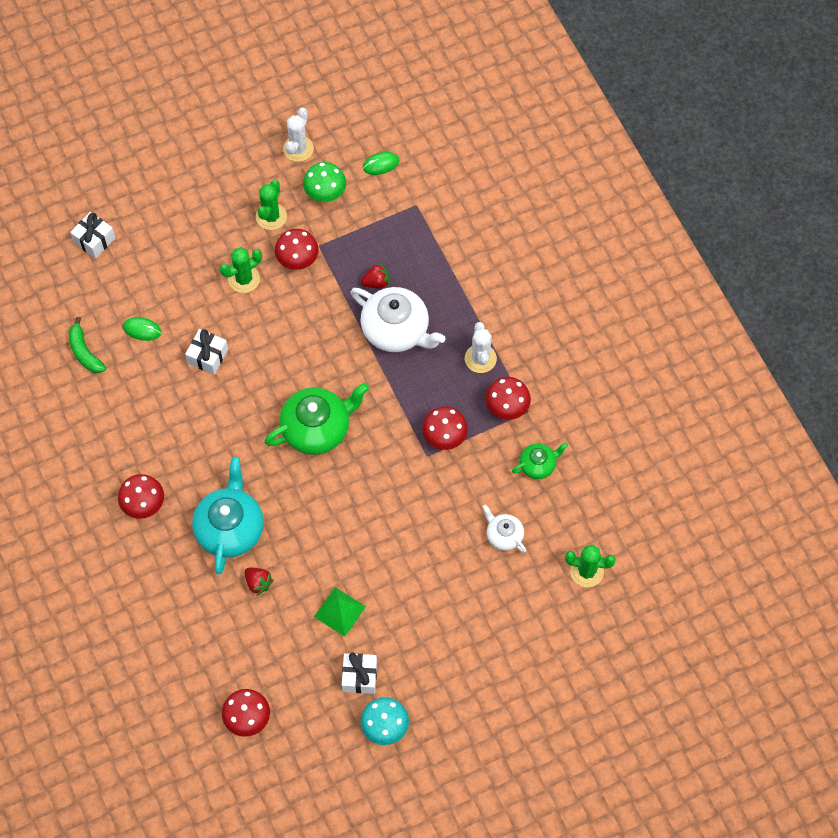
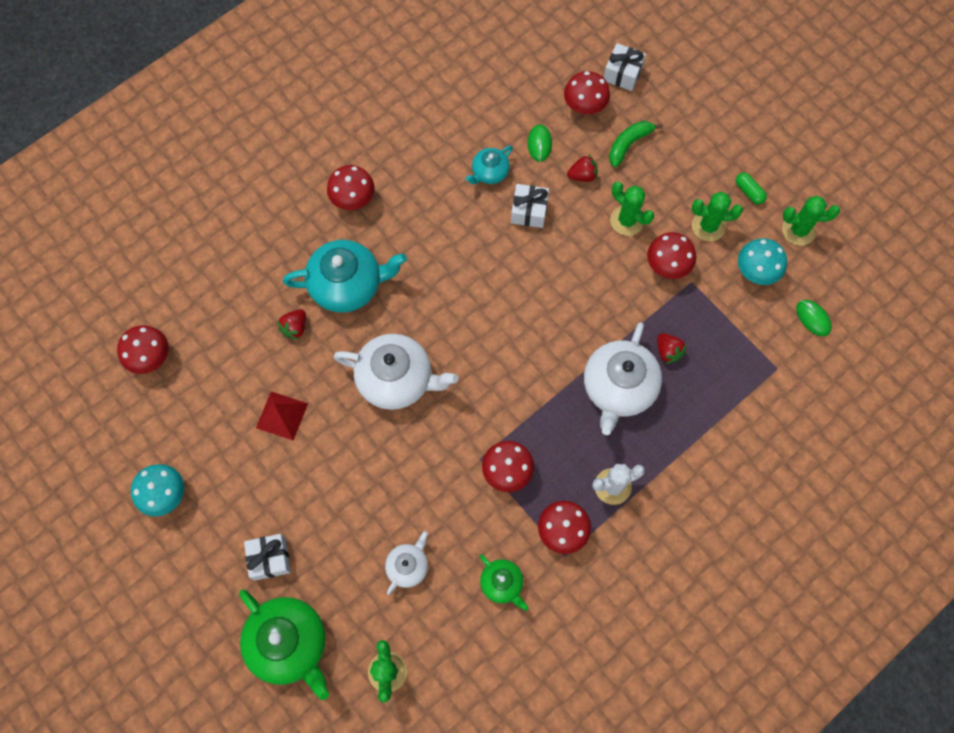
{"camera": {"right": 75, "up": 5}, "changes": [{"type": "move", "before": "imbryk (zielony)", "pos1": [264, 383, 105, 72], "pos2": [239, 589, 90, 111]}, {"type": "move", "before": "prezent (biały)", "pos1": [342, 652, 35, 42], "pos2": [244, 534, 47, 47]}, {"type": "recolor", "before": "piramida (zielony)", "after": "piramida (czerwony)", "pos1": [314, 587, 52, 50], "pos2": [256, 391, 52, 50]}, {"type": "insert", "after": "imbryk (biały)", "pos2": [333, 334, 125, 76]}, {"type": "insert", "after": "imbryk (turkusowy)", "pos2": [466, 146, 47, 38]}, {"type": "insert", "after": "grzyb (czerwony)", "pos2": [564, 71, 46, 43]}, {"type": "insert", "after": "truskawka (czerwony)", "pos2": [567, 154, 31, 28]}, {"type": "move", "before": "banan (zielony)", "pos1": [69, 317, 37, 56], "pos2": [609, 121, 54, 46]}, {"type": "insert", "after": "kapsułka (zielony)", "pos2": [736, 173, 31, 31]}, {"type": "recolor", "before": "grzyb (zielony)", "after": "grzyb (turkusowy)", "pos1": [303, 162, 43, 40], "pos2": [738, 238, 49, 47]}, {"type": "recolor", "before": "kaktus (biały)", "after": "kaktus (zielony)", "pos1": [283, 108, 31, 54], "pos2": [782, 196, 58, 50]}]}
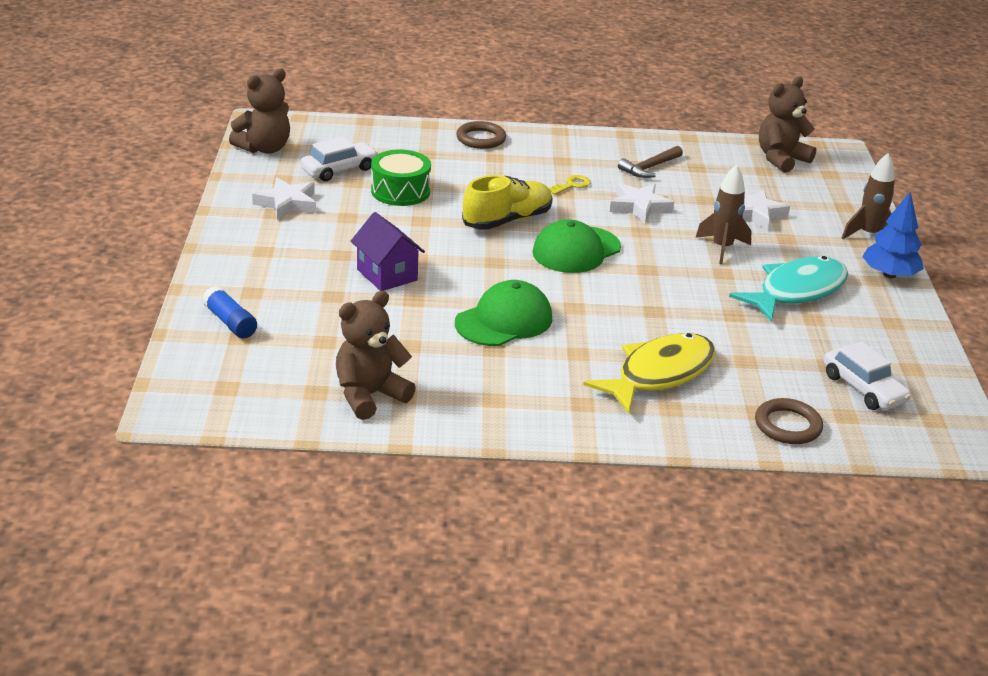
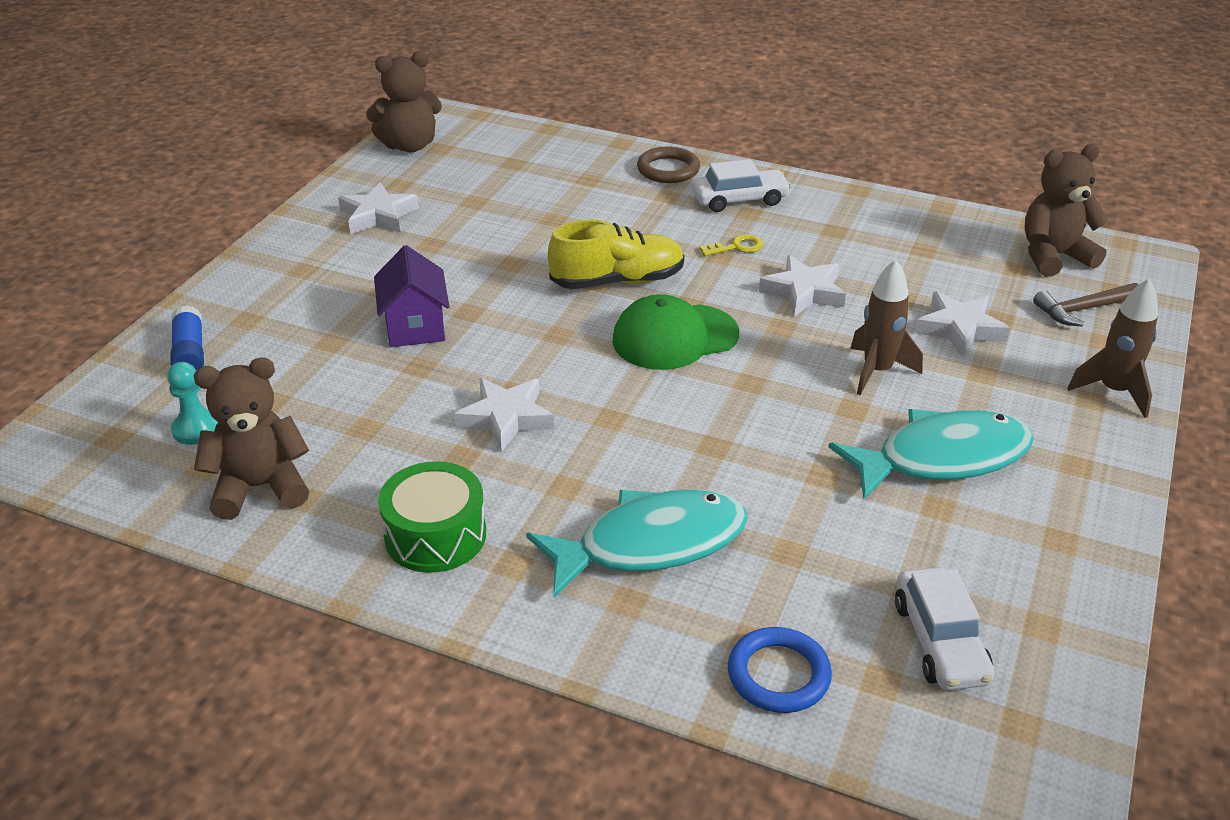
{"camera": {"right": 25, "up": 5}, "changes": [{"type": "insert", "after": "pionek (turkusowy)", "pos2": [167, 362, 51, 83]}, {"type": "move", "before": "bęben (zielony)", "pos1": [371, 150, 60, 56], "pos2": [378, 461, 108, 112]}, {"type": "replace", "before": "czapka (zielony)", "after": "gwiazda (biały)", "pos1": [455, 280, 97, 66], "pos2": [454, 378, 100, 74]}, {"type": "recolor", "before": "ryba (żółty)", "after": "ryba (turkusowy)", "pos1": [583, 333, 133, 81], "pos2": [526, 489, 222, 109]}, {"type": "move", "before": "samochód (biały)", "pos1": [300, 137, 78, 44], "pos2": [692, 159, 99, 53]}, {"type": "recolor", "before": "pierścień (brązowy)", "after": "pierścień (niebieski)", "pos1": [755, 398, 68, 46], "pos2": [728, 627, 104, 86]}, {"type": "move", "before": "młotek (brązowy)", "pos1": [618, 146, 65, 32], "pos2": [1033, 283, 106, 44]}, {"type": "delete", "before": "drzewko (niebieski)", "pos1": [862, 192, 62, 86]}]}
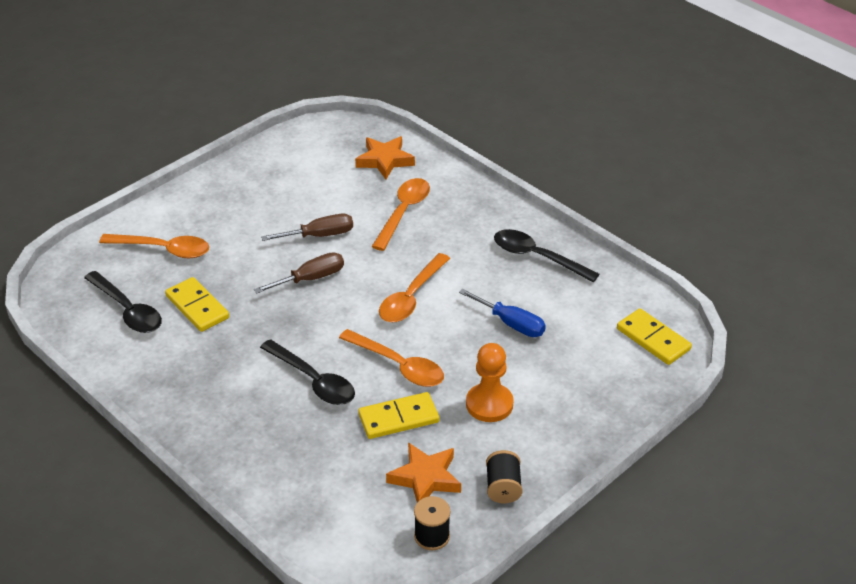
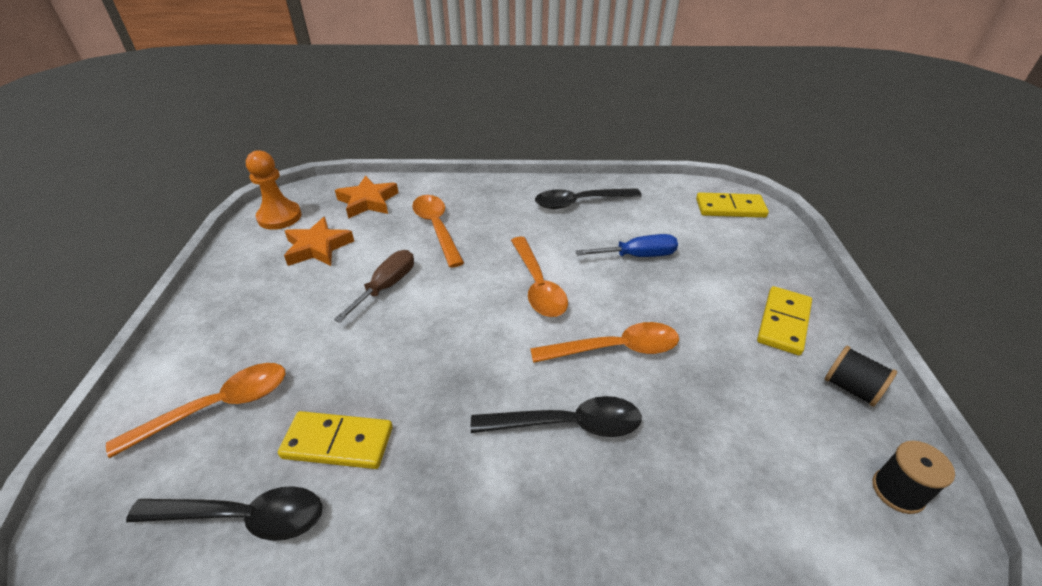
{"camera": {"right": -45, "up": 0}, "changes": [{"type": "move", "before": "pionek (pomarańczowy)", "pos1": [466, 343, 48, 79], "pos2": [246, 150, 56, 80]}, {"type": "move", "before": "gwiazda (pomarańczowy)", "pos1": [386, 442, 75, 60], "pos2": [284, 217, 70, 49]}, {"type": "move", "before": "kostka domina (żółty)", "pos1": [358, 392, 81, 47], "pos2": [757, 286, 55, 70]}, {"type": "delete", "before": "śrubokręt (brązowy)", "pos1": [254, 252, 90, 42]}]}
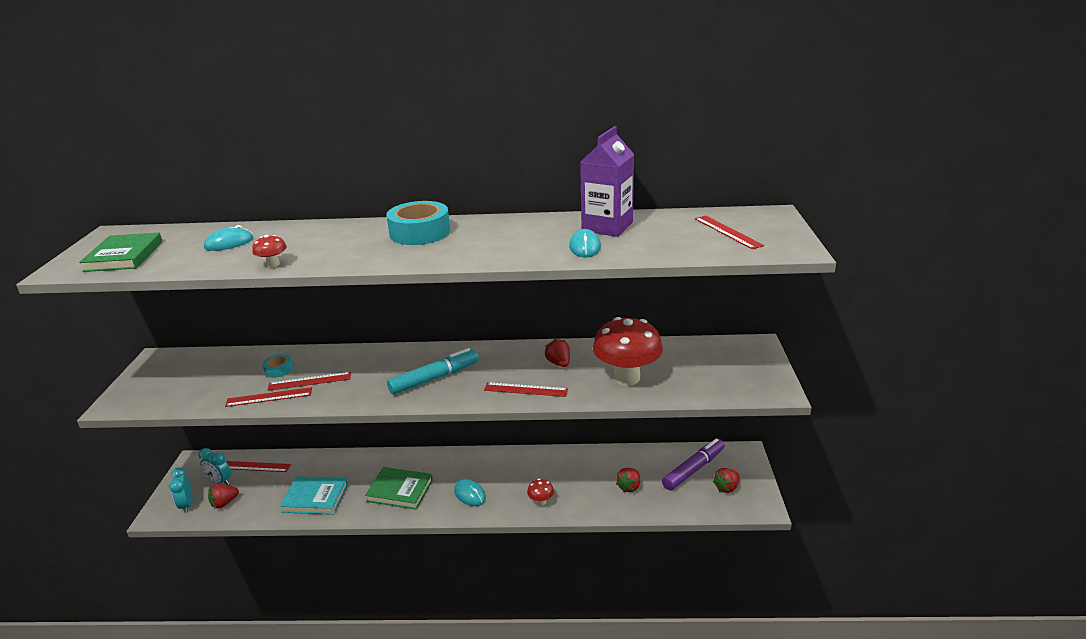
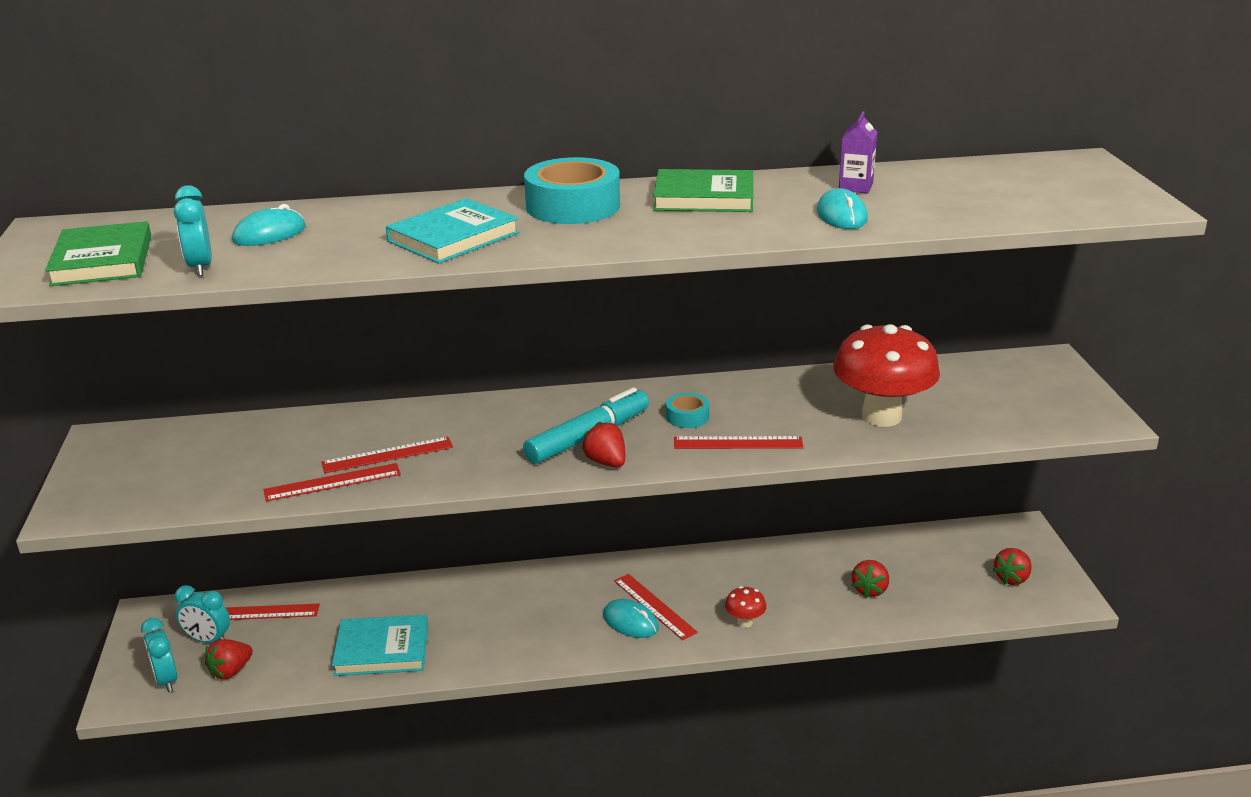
{"camera": {"right": -10, "up": 0}, "changes": [{"type": "insert", "after": "budzik (turkusowy)", "pos2": [174, 185, 38, 91]}, {"type": "insert", "after": "książka (turkusowy)", "pos2": [386, 198, 133, 65]}, {"type": "move", "before": "truskawka (czerwony)", "pos1": [544, 339, 26, 28], "pos2": [582, 421, 43, 46]}, {"type": "move", "before": "linijka (czerwony)", "pos1": [695, 216, 69, 33], "pos2": [614, 574, 84, 66]}, {"type": "move", "before": "książka (zielony)", "pos1": [365, 467, 68, 43], "pos2": [653, 169, 101, 43]}, {"type": "move", "before": "taśma klejąca (turkusowy)", "pos1": [262, 354, 31, 24], "pos2": [666, 392, 43, 36]}, {"type": "resize", "before": "karton mleka (fioletowy)", "pos1": [580, 126, 55, 111], "pos2": [839, 111, 38, 82], "scale": 0.51}, {"type": "delete", "before": "grzyb (czerwony)", "pos1": [252, 235, 35, 33]}, {"type": "delete", "before": "flamaster (fioletowy)", "pos1": [662, 438, 63, 52]}]}
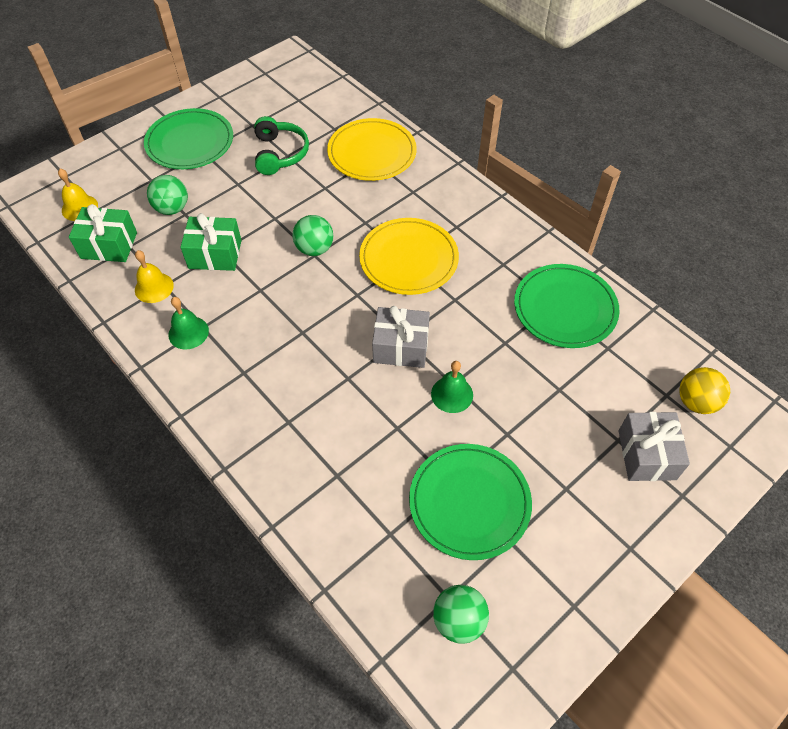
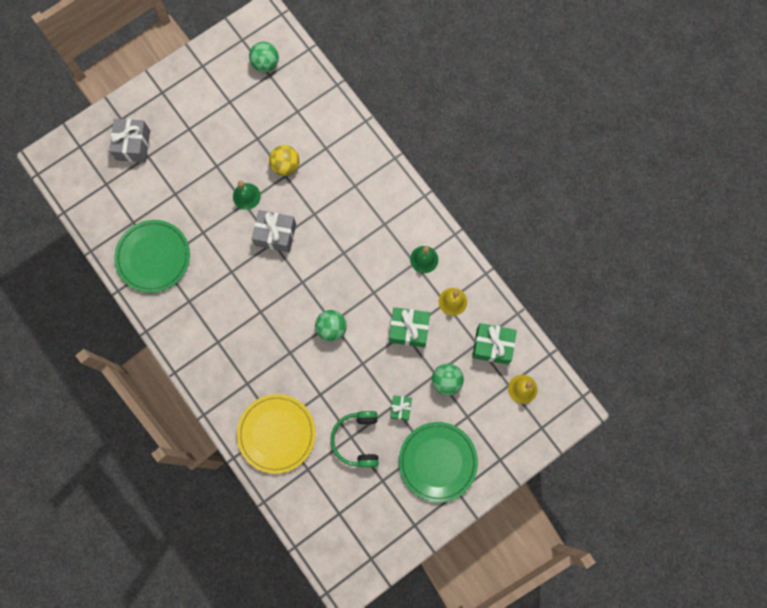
{"camera": {"right": -175, "up": 20}, "changes": [{"type": "move", "before": "piłka (żółty)", "pos1": [679, 367, 51, 47], "pos2": [269, 145, 30, 31]}, {"type": "insert", "after": "prezent (zielony)", "pos2": [390, 395, 22, 26]}, {"type": "delete", "before": "talerz (żółty)", "pos1": [359, 218, 100, 77]}, {"type": "delete", "before": "talerz (zielony)", "pos1": [409, 444, 123, 116]}]}
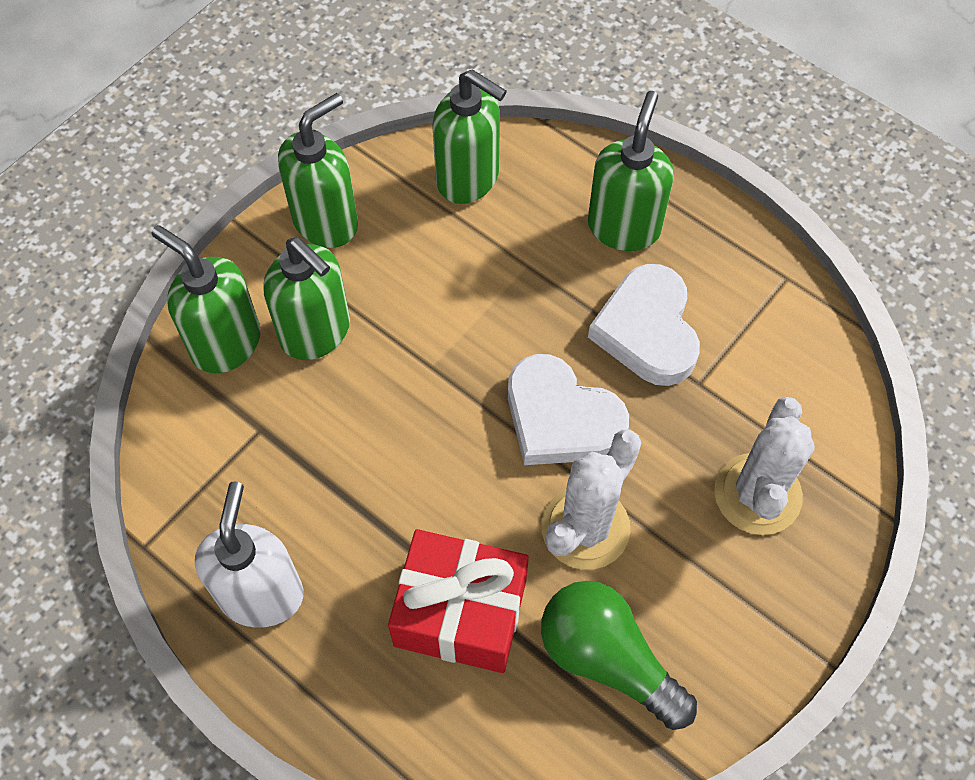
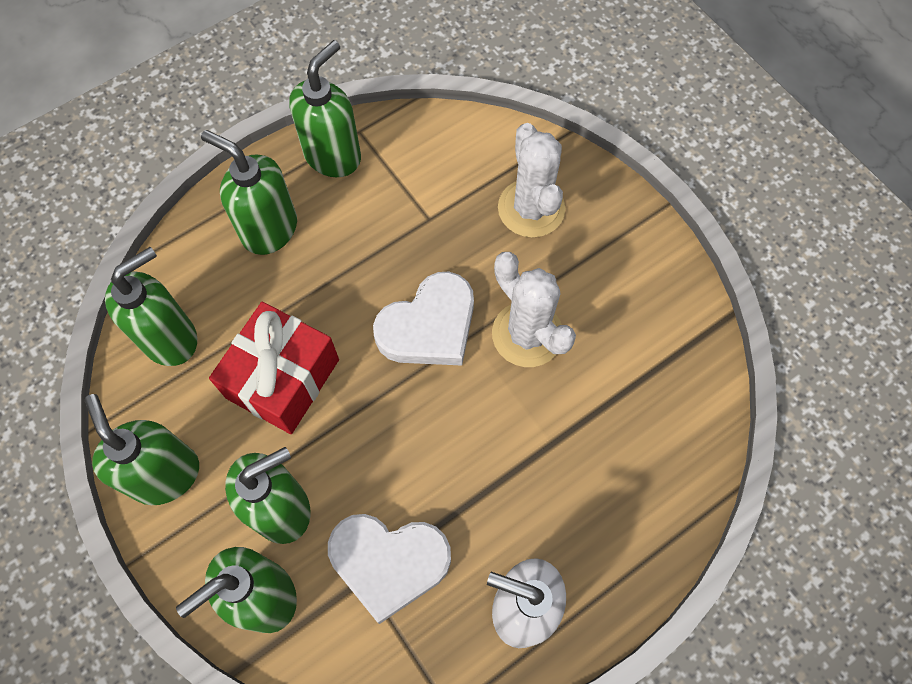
{"camera": {"right": -75, "up": 5}, "changes": [{"type": "move", "before": "prezent (czerwony)", "pos1": [388, 529, 141, 144], "pos2": [209, 302, 130, 132]}, {"type": "insert", "after": "dozownik mydła (zielony)", "pos2": [289, 40, 72, 137]}, {"type": "move", "before": "serce (biały)", "pos1": [588, 264, 112, 122], "pos2": [328, 514, 123, 110]}, {"type": "rotate", "before": "kaktus (biały)", "pos1": [714, 397, 101, 138], "pos2": [498, 123, 67, 115], "turn": 45}, {"type": "delete", "before": "żarówka (zielony)", "pos1": [541, 581, 156, 149]}]}
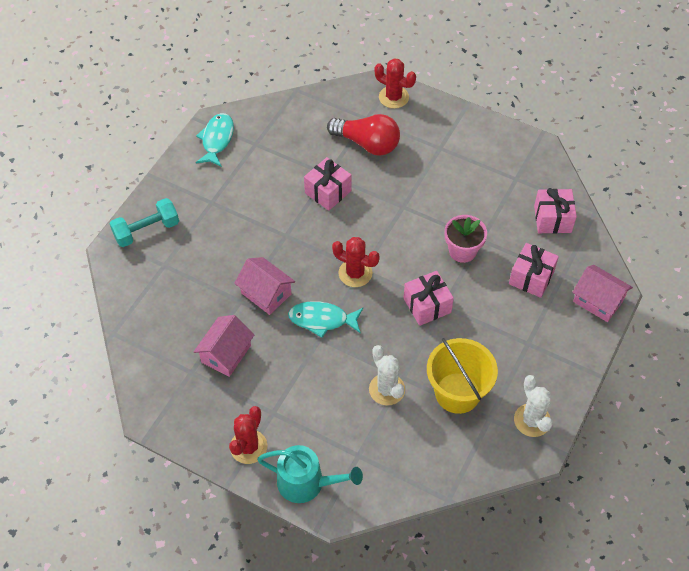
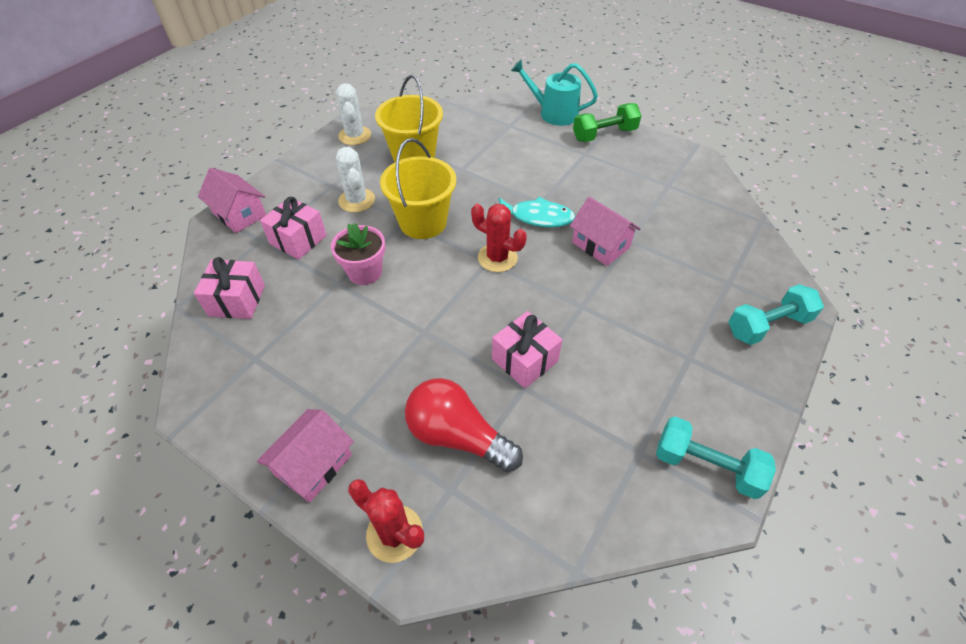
{"camera": {"right": -175, "up": -5}, "changes": [{"type": "move", "before": "domek (różowy)", "pos1": [194, 315, 61, 62], "pos2": [257, 409, 97, 93]}, {"type": "move", "before": "kaktus (biały)", "pos1": [369, 345, 36, 61], "pos2": [336, 147, 39, 66]}, {"type": "replace", "before": "prezent (różowy)", "after": "wiadro (żółty)", "pos1": [404, 271, 50, 55], "pos2": [380, 138, 76, 101]}, {"type": "replace", "before": "kaktus (czerwony)", "after": "hantel (zielony)", "pos1": [229, 406, 38, 58], "pos2": [573, 103, 68, 39]}, {"type": "replace", "before": "ryba (turkusowy)", "after": "hantel (turkusowy)", "pos1": [196, 113, 38, 54], "pos2": [656, 417, 120, 82]}]}
